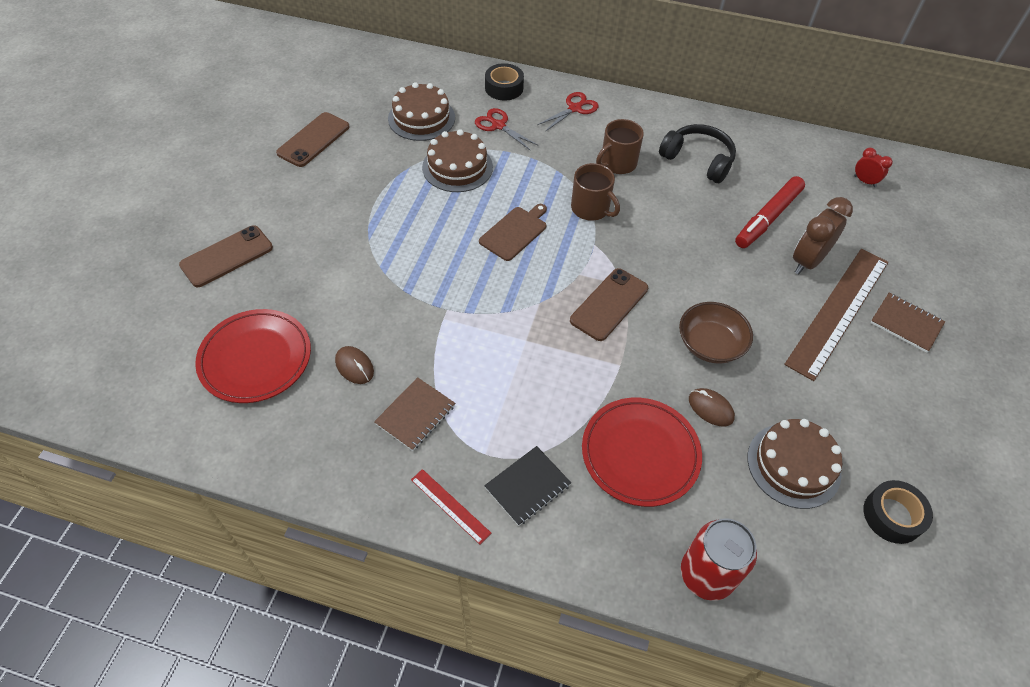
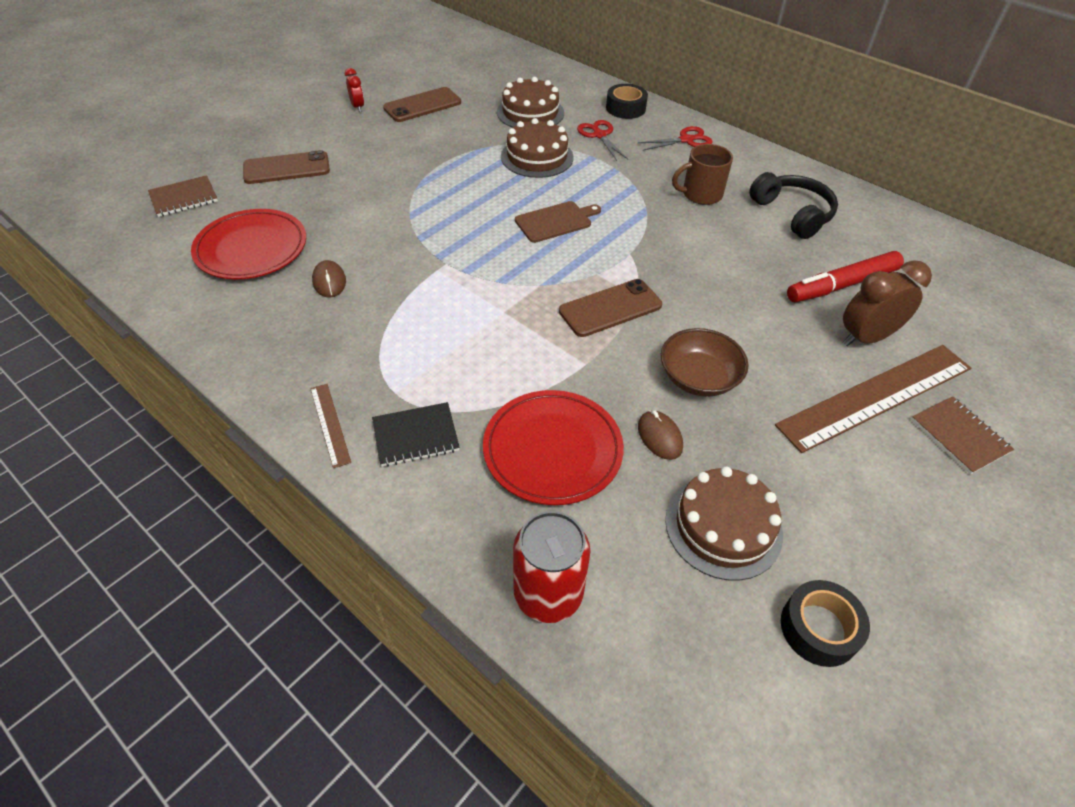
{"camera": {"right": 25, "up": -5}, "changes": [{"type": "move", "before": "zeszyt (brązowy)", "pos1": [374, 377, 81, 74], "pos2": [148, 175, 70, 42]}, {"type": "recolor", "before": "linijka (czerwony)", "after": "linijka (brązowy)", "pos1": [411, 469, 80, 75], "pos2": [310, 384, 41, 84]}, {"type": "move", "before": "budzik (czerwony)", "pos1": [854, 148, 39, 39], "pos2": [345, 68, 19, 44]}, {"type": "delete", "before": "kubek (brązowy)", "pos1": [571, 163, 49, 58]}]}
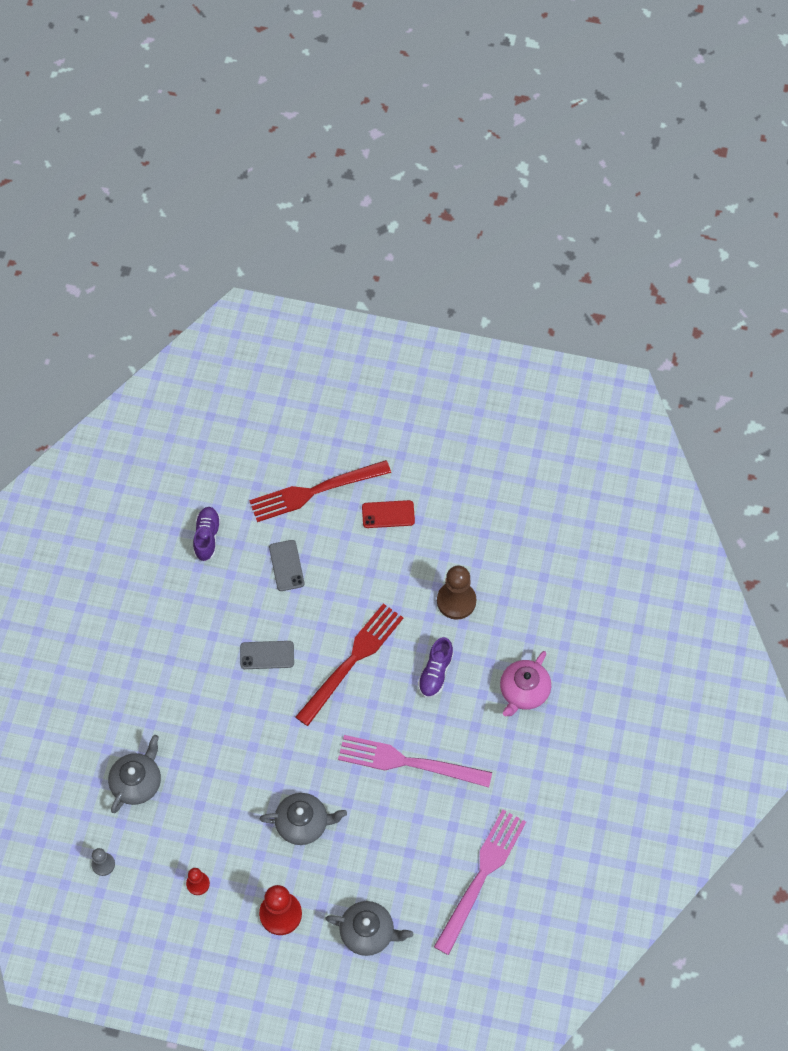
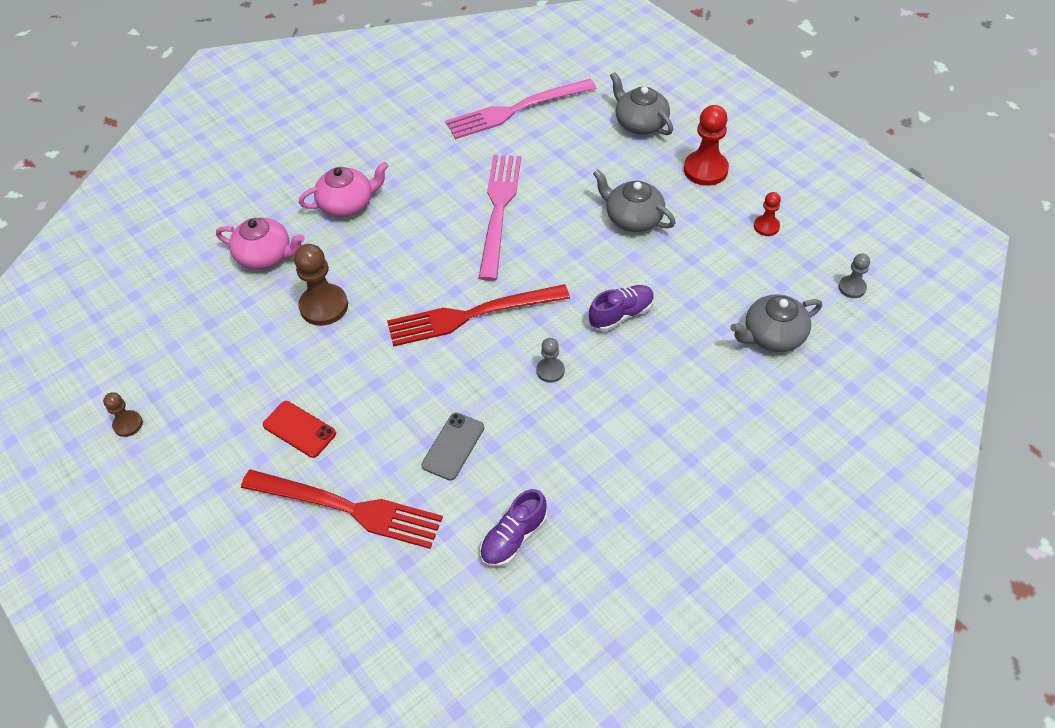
{"camera": {"right": -140, "up": -10}, "changes": [{"type": "insert", "after": "pionek (brązowy)", "pos2": [103, 392, 40, 45]}, {"type": "insert", "after": "imbryk (różowy)", "pos2": [216, 217, 89, 53]}, {"type": "rotate", "before": "widelec (różowy)", "pos1": [338, 735, 154, 52], "pos2": [479, 155, 42, 126], "turn": -135}, {"type": "replace", "before": "telefon (szary)", "after": "pionek (szary)", "pos1": [240, 641, 54, 28], "pos2": [537, 338, 28, 45]}, {"type": "move", "before": "but (fioletowy)", "pos1": [418, 637, 36, 61], "pos2": [589, 285, 65, 46]}]}
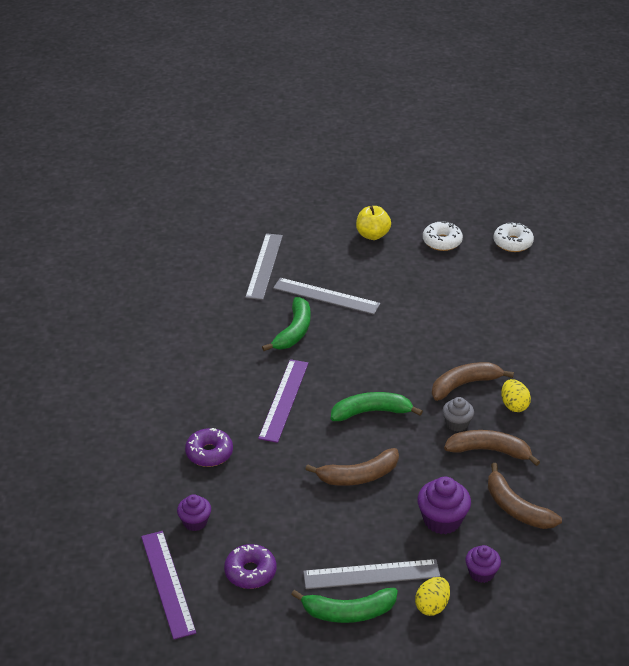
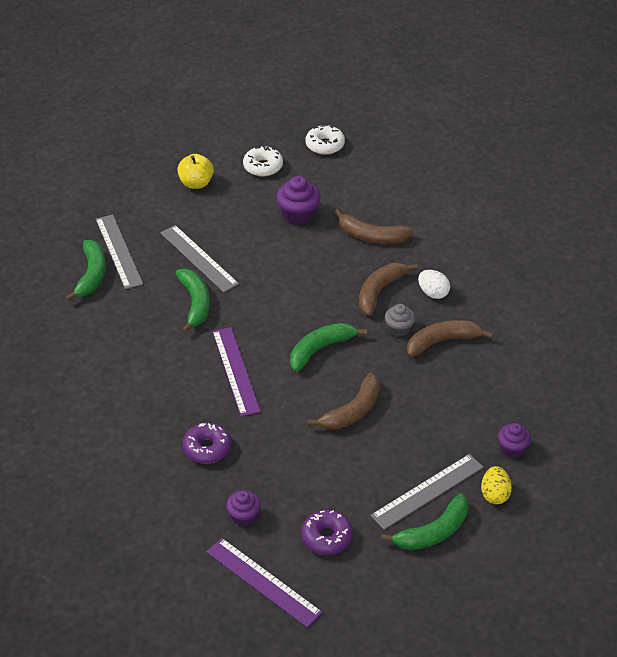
{"camera": {"right": -30, "up": 5}, "changes": [{"type": "insert", "after": "banan (zielony)", "pos2": [65, 240, 41, 61]}, {"type": "rotate", "before": "linijka (szary)", "pos1": [273, 278, 107, 37], "pos2": [160, 225, 79, 67], "turn": 60}, {"type": "move", "before": "muffinka (fioletowy)", "pos1": [417, 477, 54, 57], "pos2": [276, 176, 45, 49]}, {"type": "move", "before": "banan (brązowy)", "pos1": [488, 463, 74, 66], "pos2": [334, 209, 79, 35]}, {"type": "recolor", "before": "jajko (żółty)", "after": "jajko (biały)", "pos1": [501, 379, 30, 33], "pos2": [418, 270, 32, 29]}]}
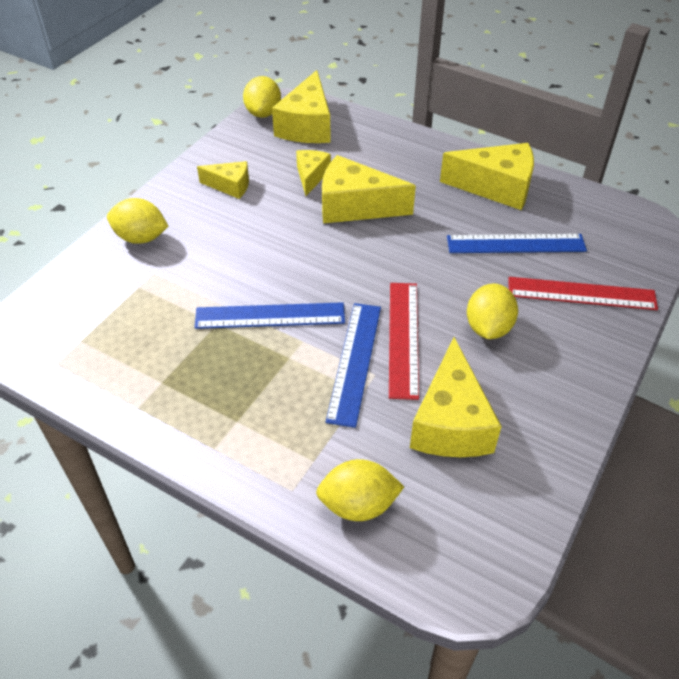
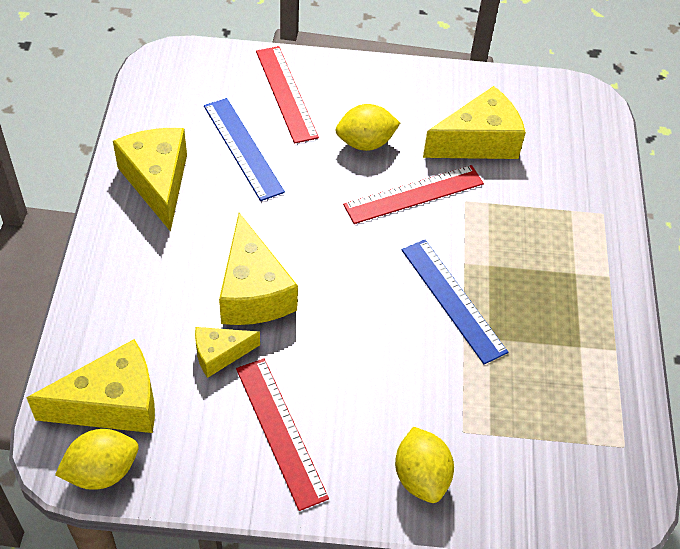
{"camera": {"right": -120, "up": 5}, "changes": [{"type": "replace", "before": "ser (żółty)", "after": "linijka (czerwony)", "pos1": [197, 161, 52, 38], "pos2": [236, 358, 93, 153]}, {"type": "delete", "before": "cytryna (żółty)", "pos1": [316, 459, 88, 62]}, {"type": "delete", "before": "linijka (niebieski)", "pos1": [325, 303, 56, 125]}]}
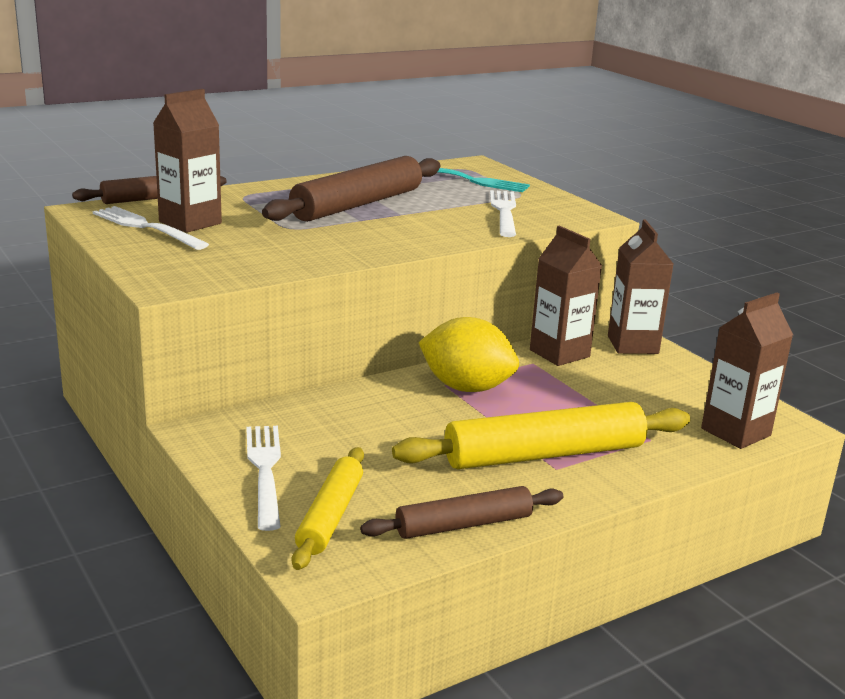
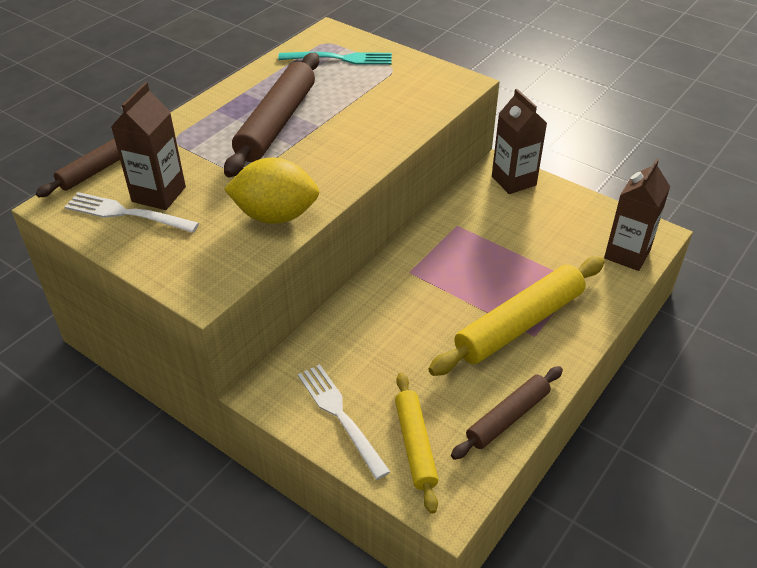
{"camera": {"right": -20, "up": 20}, "changes": [{"type": "move", "before": "cytryna (żółty)", "pos1": [418, 317, 101, 75], "pos2": [224, 157, 95, 67]}, {"type": "delete", "before": "widelec (biały)", "pos1": [490, 190, 26, 47]}, {"type": "delete", "before": "karton mleka (brązowy)", "pos1": [530, 226, 72, 140]}]}
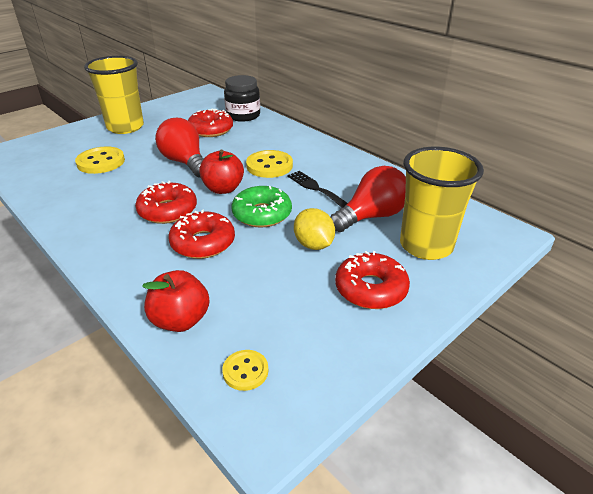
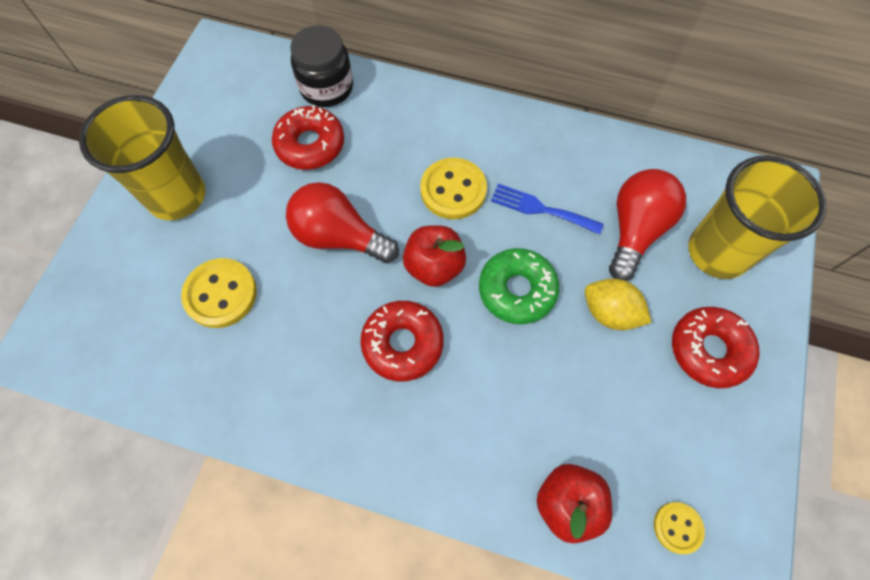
{"camera": {"right": -30, "up": 30}, "changes": [{"type": "recolor", "before": "widelec (czarny)", "after": "widelec (niebieski)", "pos1": [287, 171, 61, 37], "pos2": [491, 184, 113, 51]}, {"type": "delete", "before": "donut (czerwony)", "pos1": [168, 210, 67, 49]}]}
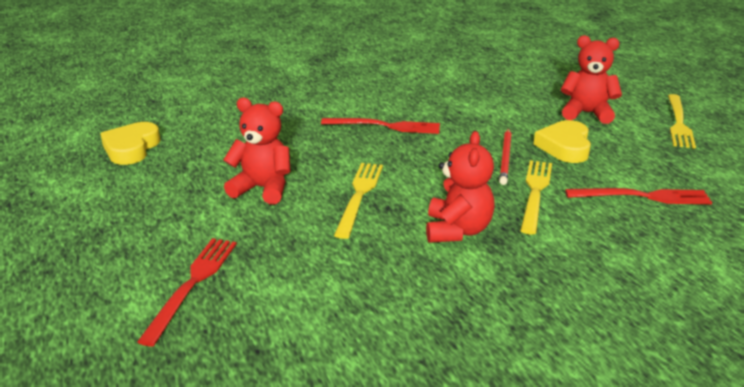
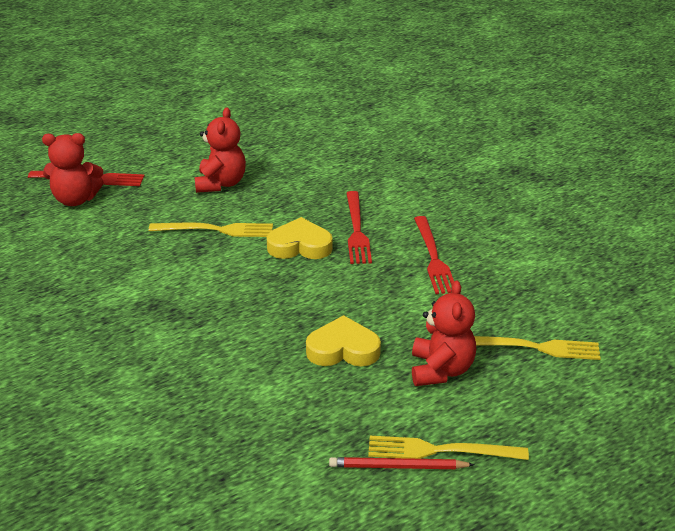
{"camera": {"right": 80, "up": 5}, "changes": [{"type": "move", "before": "miś (czerwony)", "pos1": [426, 131, 69, 112], "pos2": [42, 133, 62, 73]}, {"type": "move", "before": "serce (żółty)", "pos1": [100, 122, 61, 43], "pos2": [267, 217, 66, 42]}, {"type": "move", "before": "ołówek (czerwony)", "pos1": [499, 128, 13, 57], "pos2": [329, 457, 146, 12]}, {"type": "move", "before": "widelec (czerwony)", "pos1": [565, 188, 147, 16], "pos2": [414, 216, 40, 78]}, {"type": "move", "before": "widelec (żółty)", "pos1": [520, 160, 32, 75], "pos2": [474, 336, 127, 24]}]}
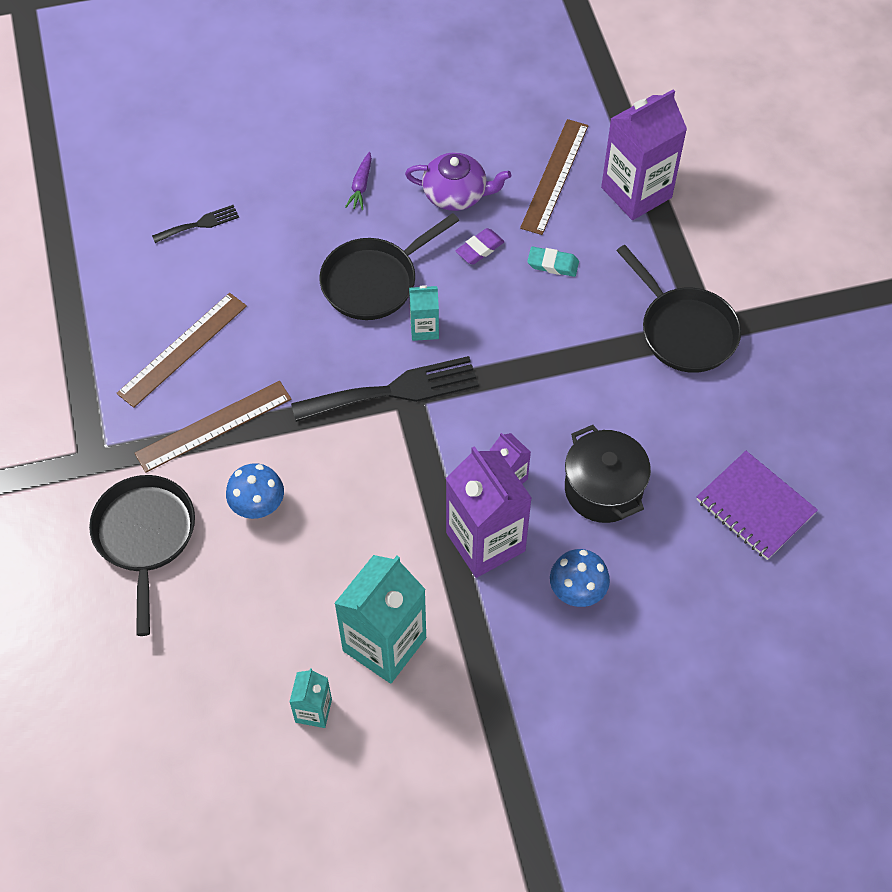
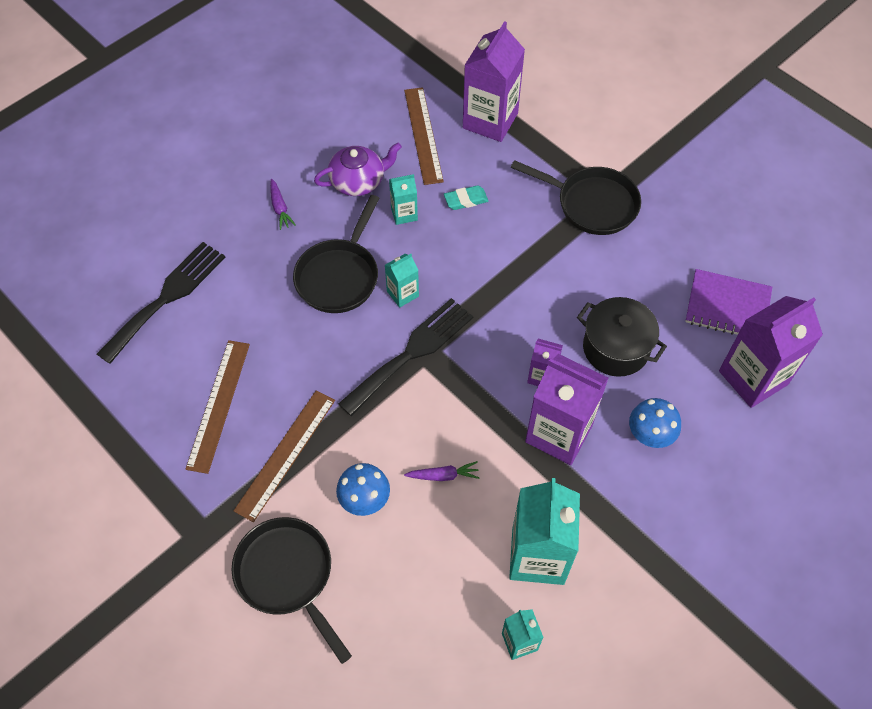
{"camera": {"right": -30, "up": 0}, "changes": [{"type": "resize", "before": "widelec (czarny)", "pos1": [152, 205, 87, 38], "pos2": [97, 242, 129, 122], "scale": 1.99}, {"type": "replace", "before": "gumka do mazania (fioletowy)", "after": "karton mleka (turkusowy)", "pos1": [455, 228, 50, 36], "pos2": [389, 174, 29, 51]}, {"type": "insert", "after": "marchewka (fioletowy)", "pos2": [404, 461, 76, 20]}, {"type": "insert", "after": "karton mleka (fioletowy)", "pos2": [719, 296, 104, 112]}]}
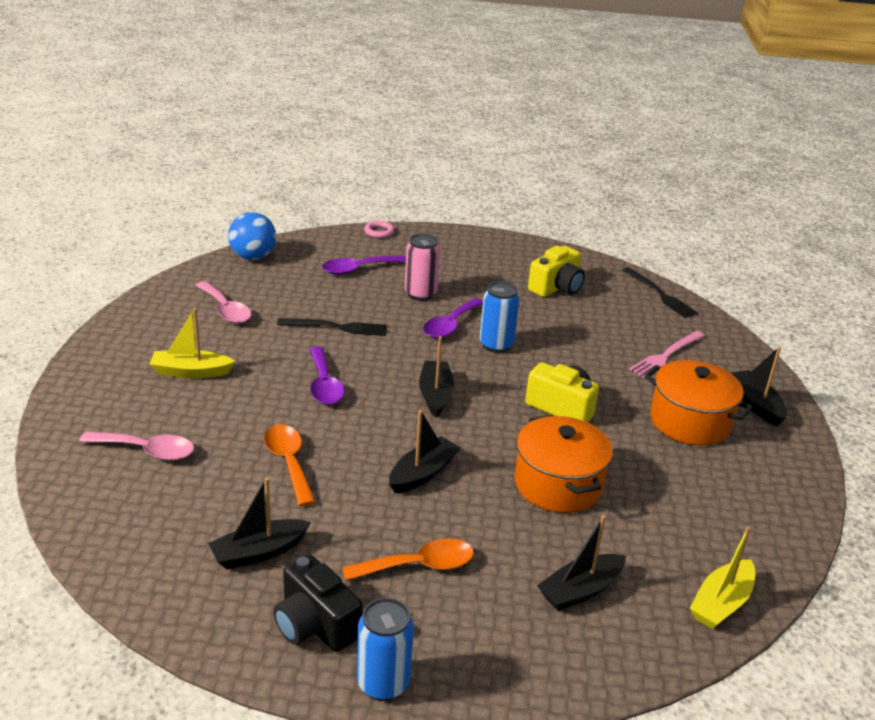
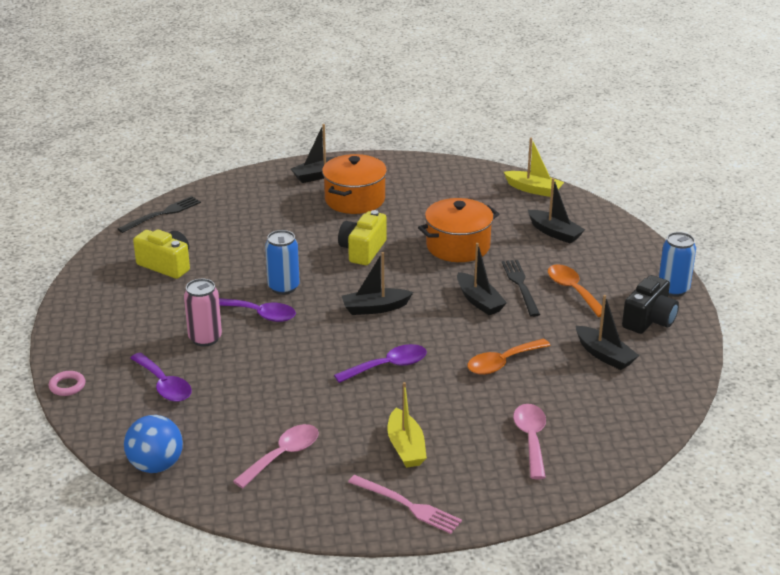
{"camera": {"right": -100, "up": 0}, "changes": [{"type": "move", "before": "widelec (różowy)", "pos1": [629, 331, 76, 47], "pos2": [348, 475, 114, 59]}, {"type": "rotate", "before": "łódka (czarny)", "pos1": [389, 410, 71, 84], "pos2": [457, 243, 50, 72], "turn": -150}, {"type": "move", "before": "widelec (czarny)", "pos1": [277, 318, 110, 18], "pos2": [502, 260, 38, 57]}]}
